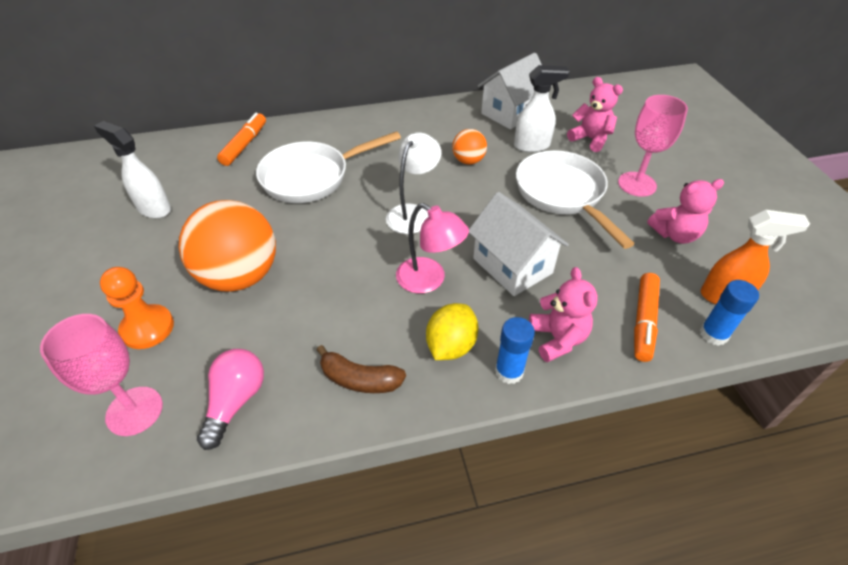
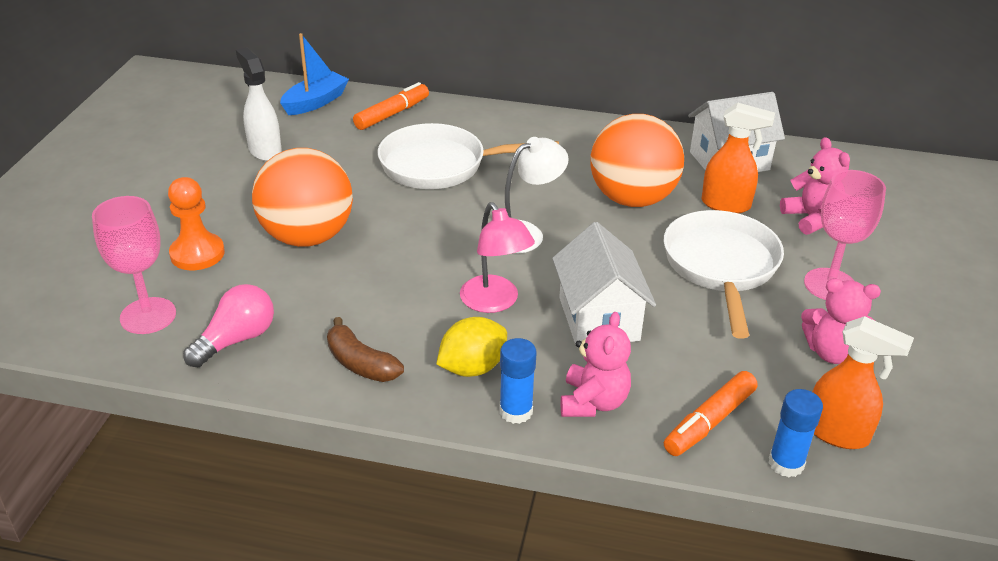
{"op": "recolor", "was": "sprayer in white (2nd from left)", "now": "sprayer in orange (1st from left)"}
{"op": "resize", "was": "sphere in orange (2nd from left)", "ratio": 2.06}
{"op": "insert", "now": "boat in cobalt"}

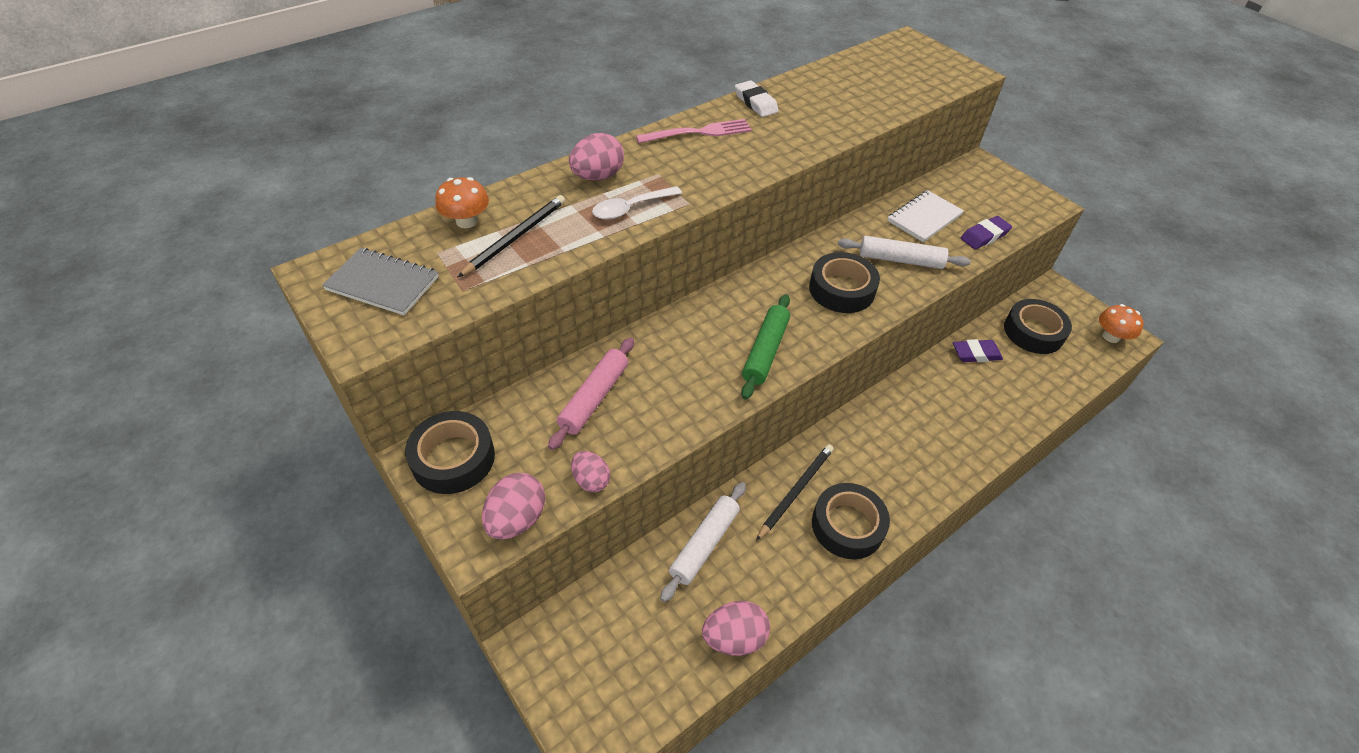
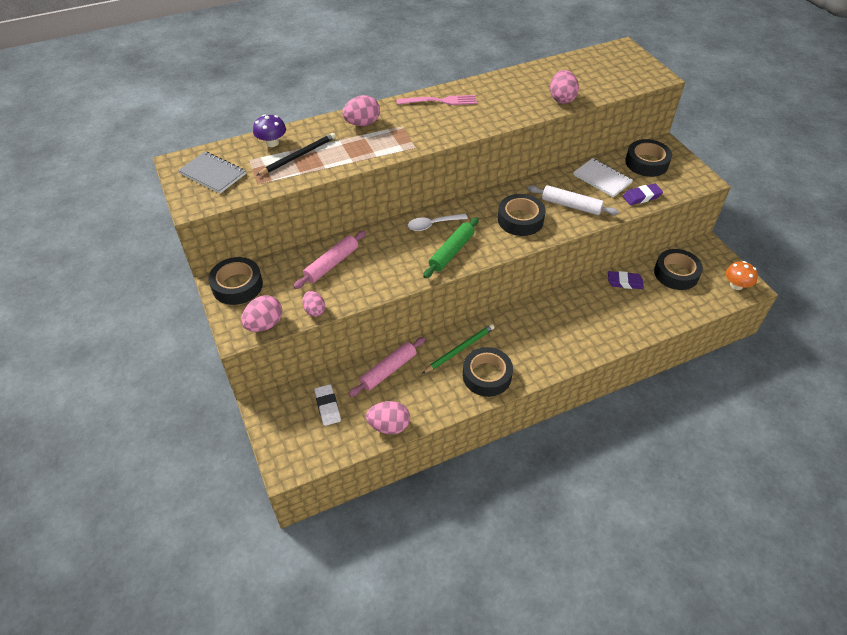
{"op": "move", "was": "eraser in white"}
{"op": "recolor", "was": "mushroom in orange (1st from left)", "now": "mushroom in royal purple"}
{"op": "move", "was": "spoon in white"}
{"op": "rotate", "was": "exercise book in white", "clockwise": 75}
{"op": "recolor", "was": "wooden pencil in jet-black (2nd from left)", "now": "wooden pencil in leaf-green"}
{"op": "recolor", "was": "dough roller in white (1st from left)", "now": "dough roller in pink (2nd from left)"}
{"op": "insert", "now": "toy egg in pink (5th from left)"}
{"op": "insert", "now": "sticky tape in jet-black (4th from left)"}

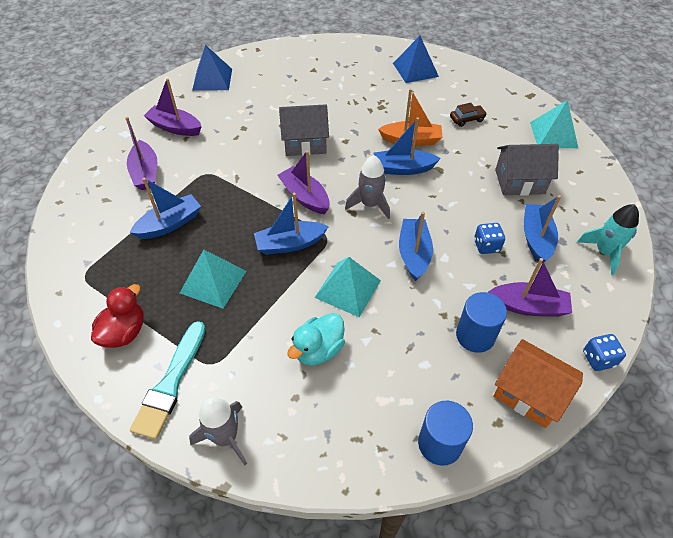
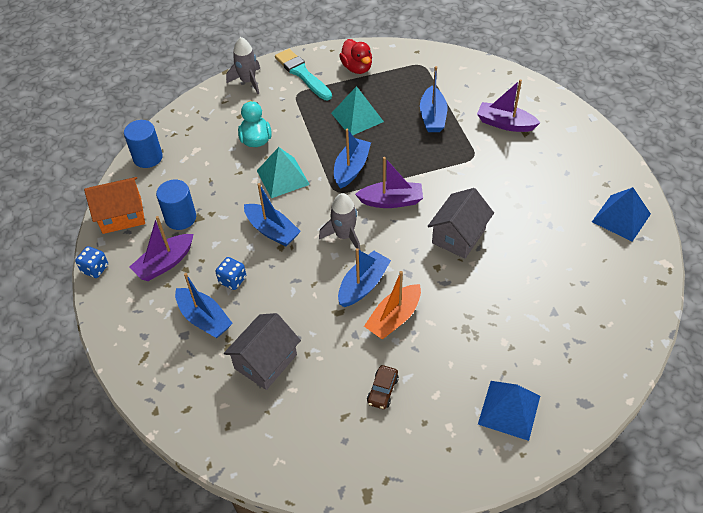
{"op": "delete", "was": "boat in royal purple (2nd from left)"}
{"op": "delete", "was": "pyramid shape in teal (3rd from left)"}
{"op": "delete", "was": "spaceship in teal"}

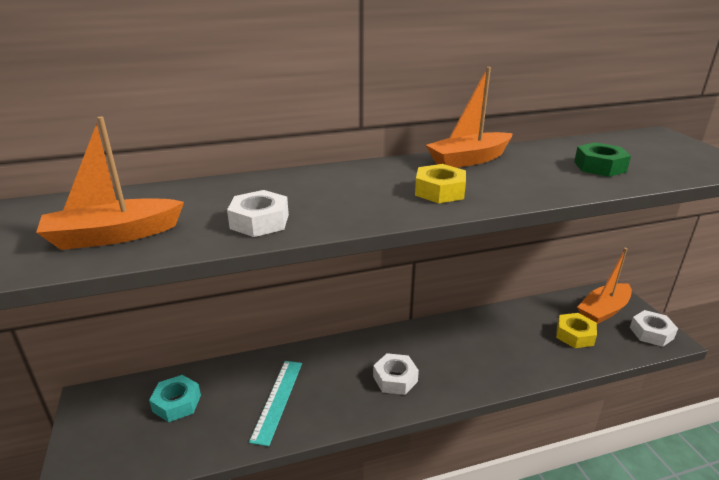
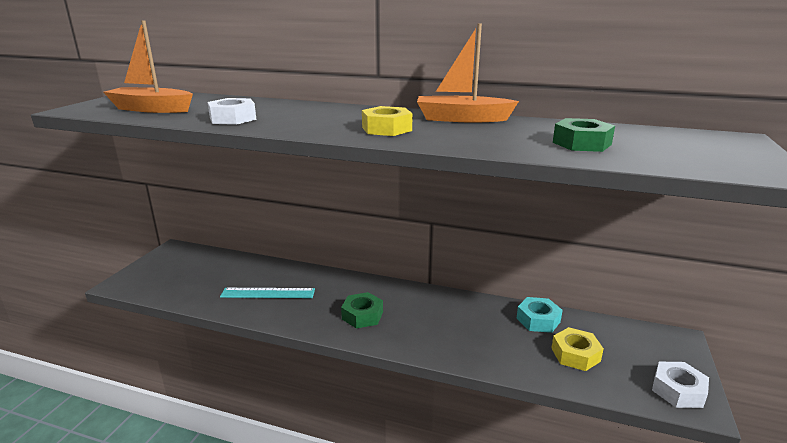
{"op": "delete", "was": "boat in orange (3rd from left)"}
{"op": "recolor", "was": "nut in white (2nd from left)", "now": "nut in leaf-green (1st from left)"}
{"op": "rotate", "was": "ruler in teal", "clockwise": 45}
{"op": "move", "was": "nut in teal"}

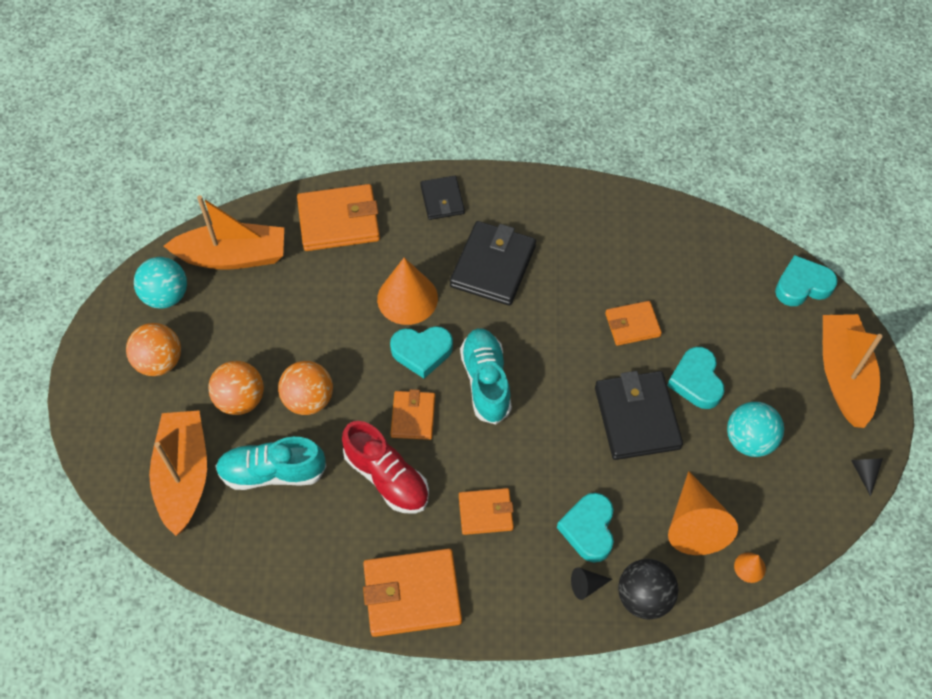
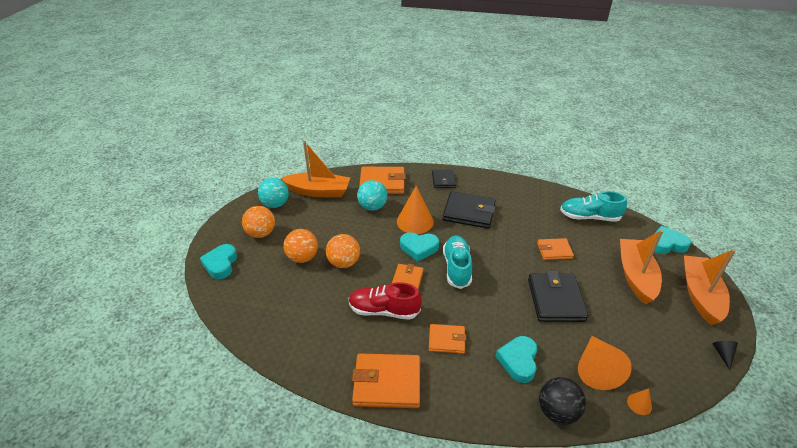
{"op": "rotate", "was": "billfold in jet-black (2nd from left)", "clockwise": 75}
{"op": "move", "was": "love heart in teal (3rd from left in the first image)", "now": "love heart in teal (1st from left)"}
{"op": "move", "was": "sphere in teal (2nd from left)"}
{"op": "move", "was": "boat in orange (1st from left in the first image)", "now": "boat in orange (2nd from left)"}
{"op": "rotate", "was": "shoe in crimson", "clockwise": 135}
{"op": "move", "was": "shoe in teal (1st from left in the first image)", "now": "shoe in teal (2nd from left)"}
{"op": "delete", "was": "solid cone in jet-black (1st from left)"}

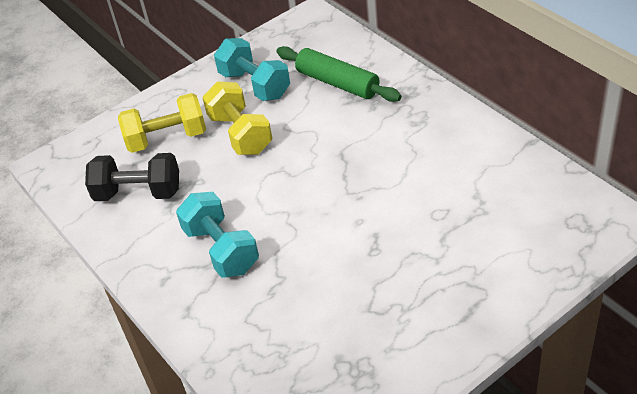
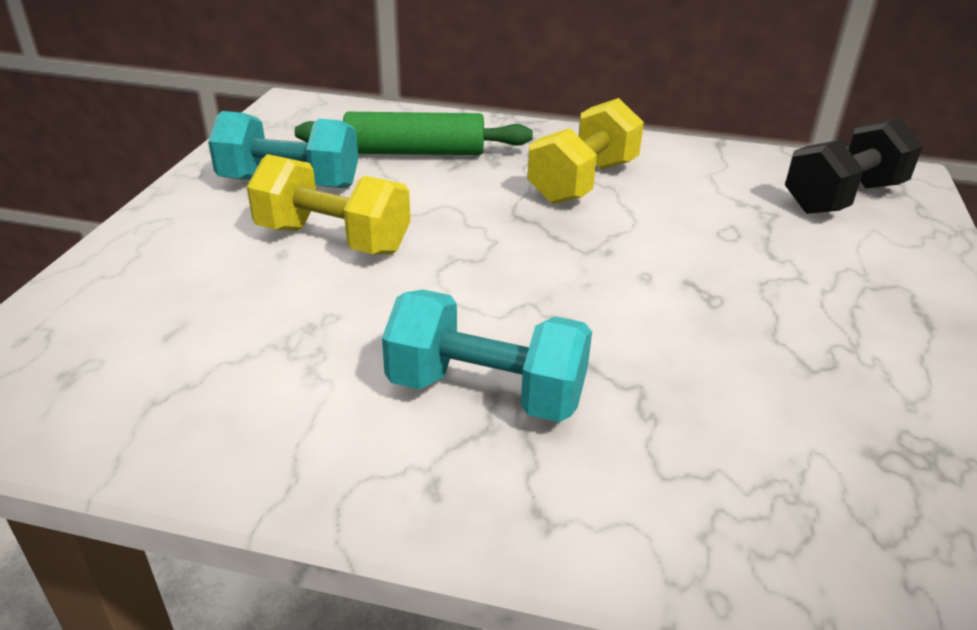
{"op": "move", "was": "hand weight in golden (1st from left in the first image)", "now": "hand weight in golden (2nd from left)"}
{"op": "move", "was": "hand weight in jet-black"}

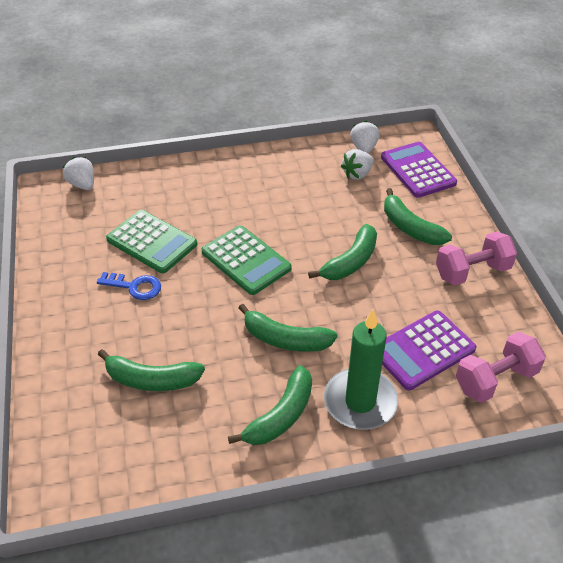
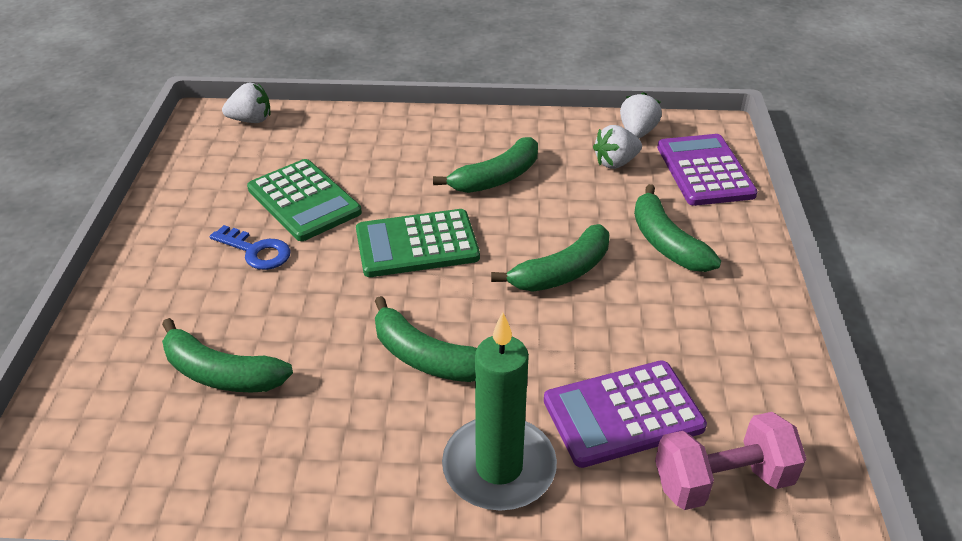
{"op": "rotate", "was": "toy strawberry in white (1st from left)", "clockwise": 105}
{"op": "rotate", "was": "adding machine in leaf-green (2nd from left)", "clockwise": 105}
{"op": "delete", "was": "hand weight in pink (1st from left)"}
{"op": "move", "was": "banana fruit in leaf-green (2nd from left in the first image)", "now": "banana fruit in leaf-green (3rd from left)"}

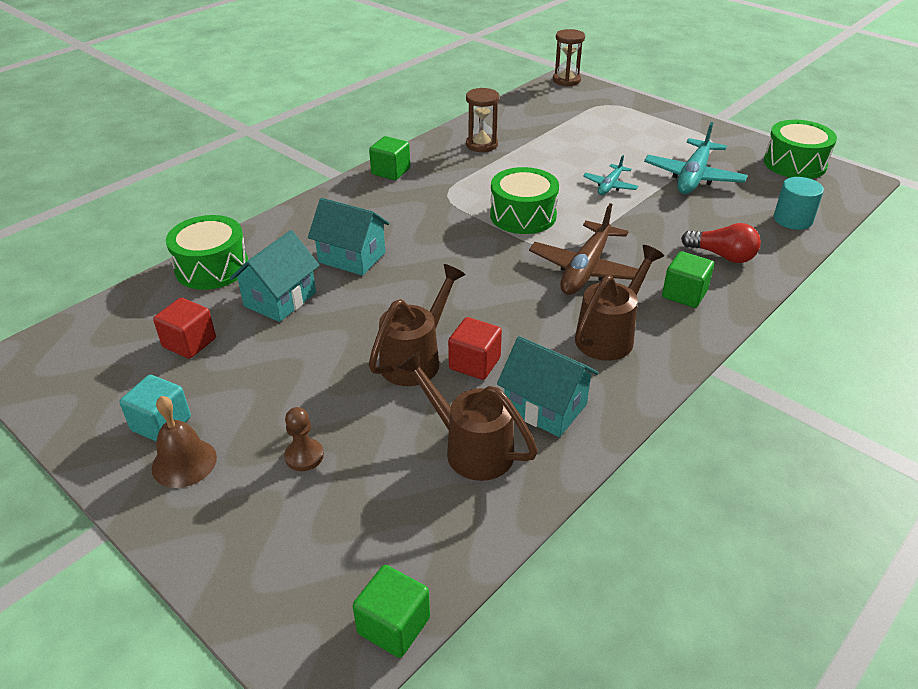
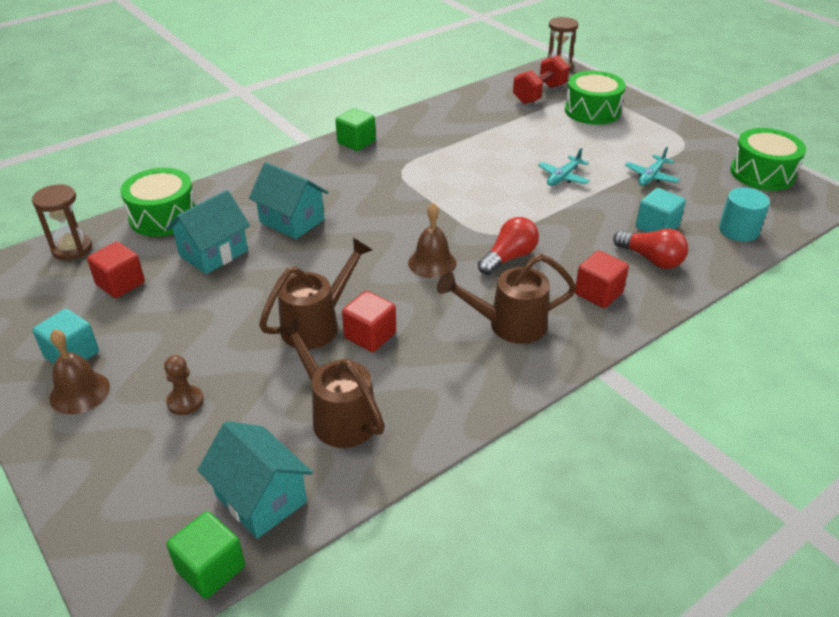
{"op": "move", "was": "sandglass in dark brown (1st from left)"}
{"op": "resize", "was": "plane in teal (2nd from left)", "ratio": 0.55}
{"op": "move", "was": "toy drum in leaf-green (2nd from left)"}
{"op": "replace", "was": "plane in dark brown", "now": "bulb in crimson (1st from left)"}
{"op": "rotate", "was": "watering pot in dark brown (3rd from left)", "clockwise": -150}
{"op": "recolor", "was": "solid cube in leaf-green (3rd from left)", "now": "solid cube in crimson (3rd from left)"}
{"op": "move", "was": "cottage in teal (3rd from left in the first image)", "now": "cottage in teal (2nd from left)"}
{"op": "insert", "now": "hand weight in crimson"}
{"op": "insert", "now": "solid cube in teal (2nd from left)"}
{"op": "insert", "now": "hand bell in dark brown (2nd from left)"}

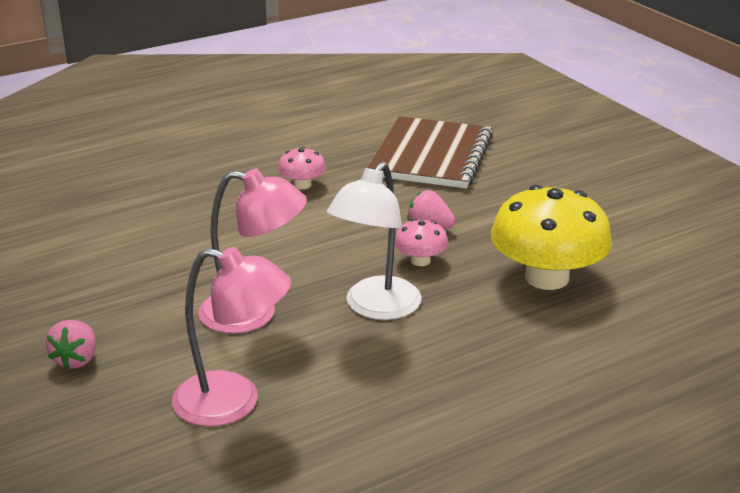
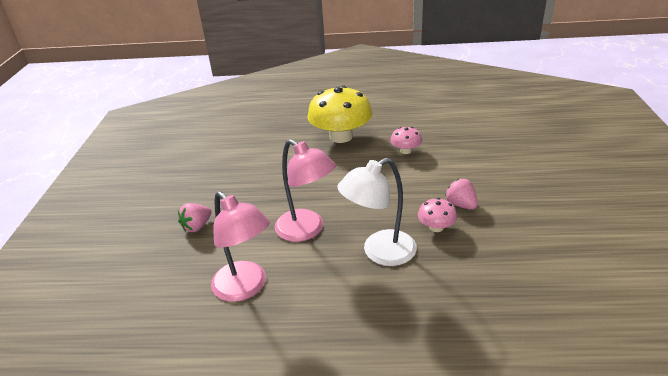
{"op": "delete", "was": "exercise book in dark brown"}
{"op": "move", "was": "mushroom in golden"}

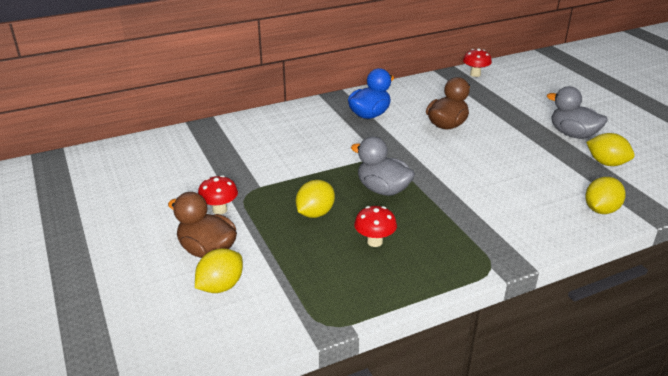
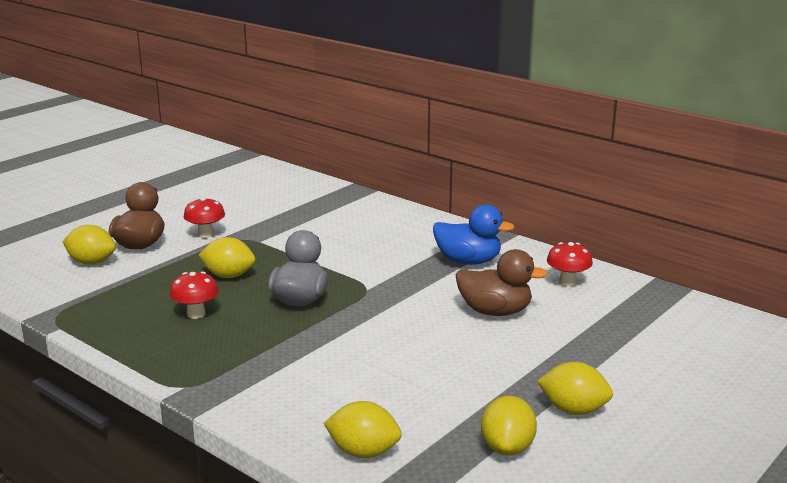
{"op": "move", "was": "mushroom in crimson (3rd from left)"}
{"op": "replace", "was": "rubber duck in ash-grey (2nd from left)", "now": "citrus fruit in golden (5th from left)"}

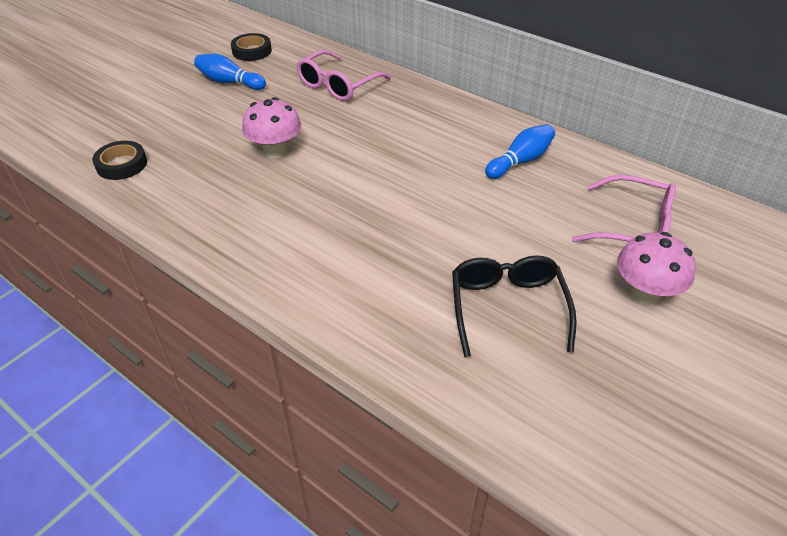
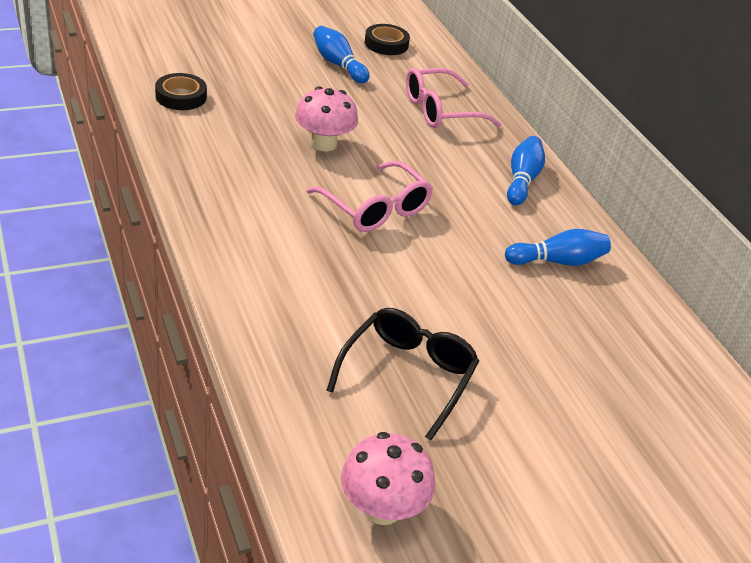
{"op": "move", "was": "eyeglasses in pink (2nd from left in the first image)", "now": "eyeglasses in pink (1st from left)"}
{"op": "move", "was": "mushroom in pink (2nd from left)"}
{"op": "insert", "now": "bowling pin in cobalt (2nd from left)"}

